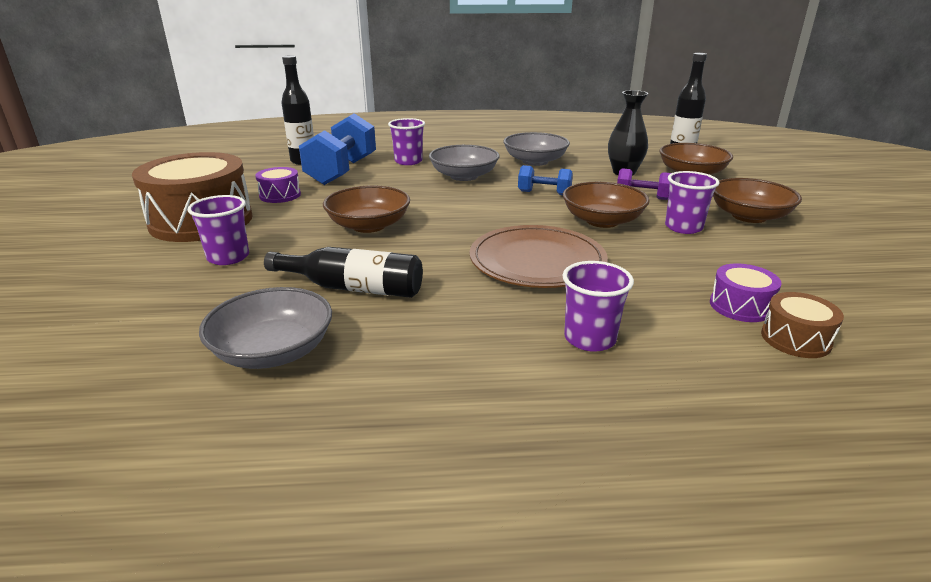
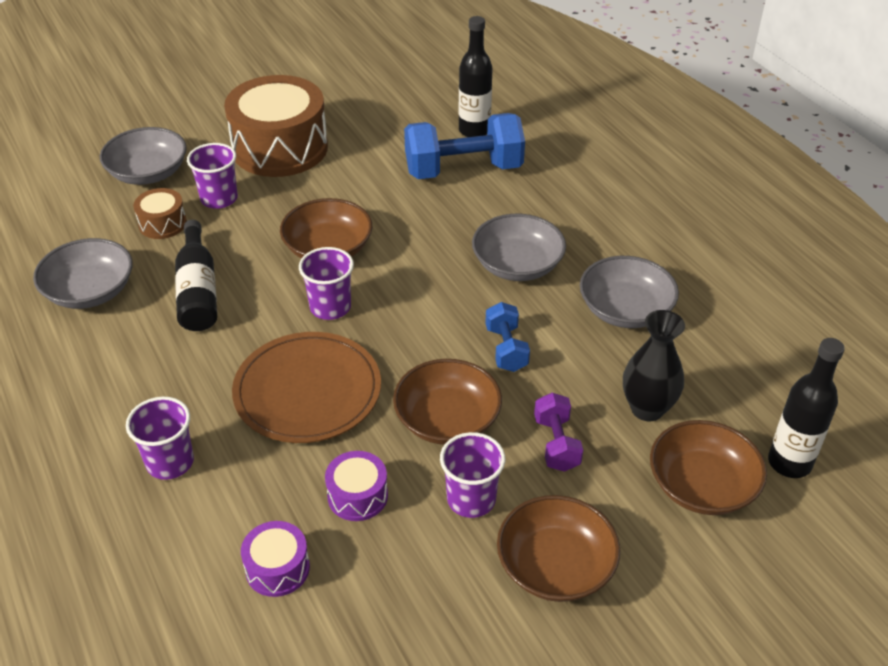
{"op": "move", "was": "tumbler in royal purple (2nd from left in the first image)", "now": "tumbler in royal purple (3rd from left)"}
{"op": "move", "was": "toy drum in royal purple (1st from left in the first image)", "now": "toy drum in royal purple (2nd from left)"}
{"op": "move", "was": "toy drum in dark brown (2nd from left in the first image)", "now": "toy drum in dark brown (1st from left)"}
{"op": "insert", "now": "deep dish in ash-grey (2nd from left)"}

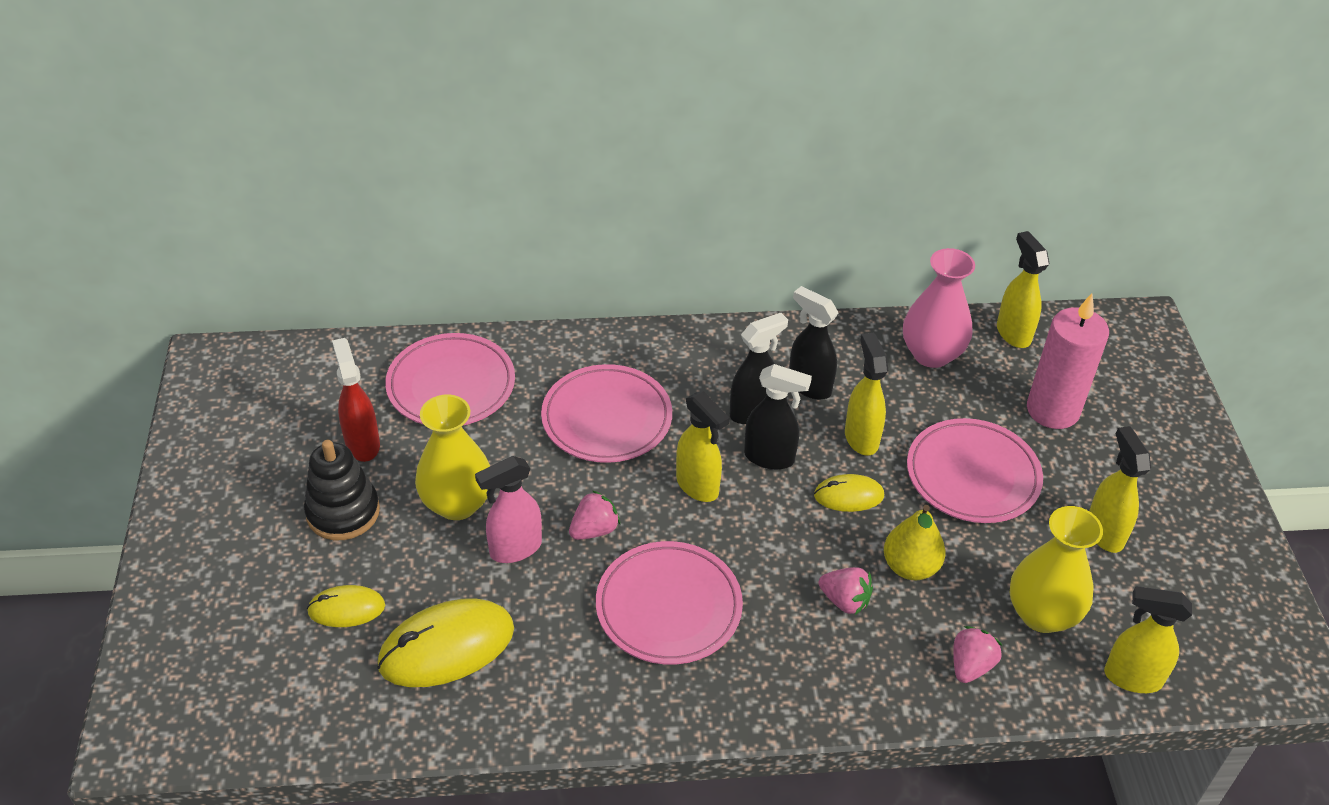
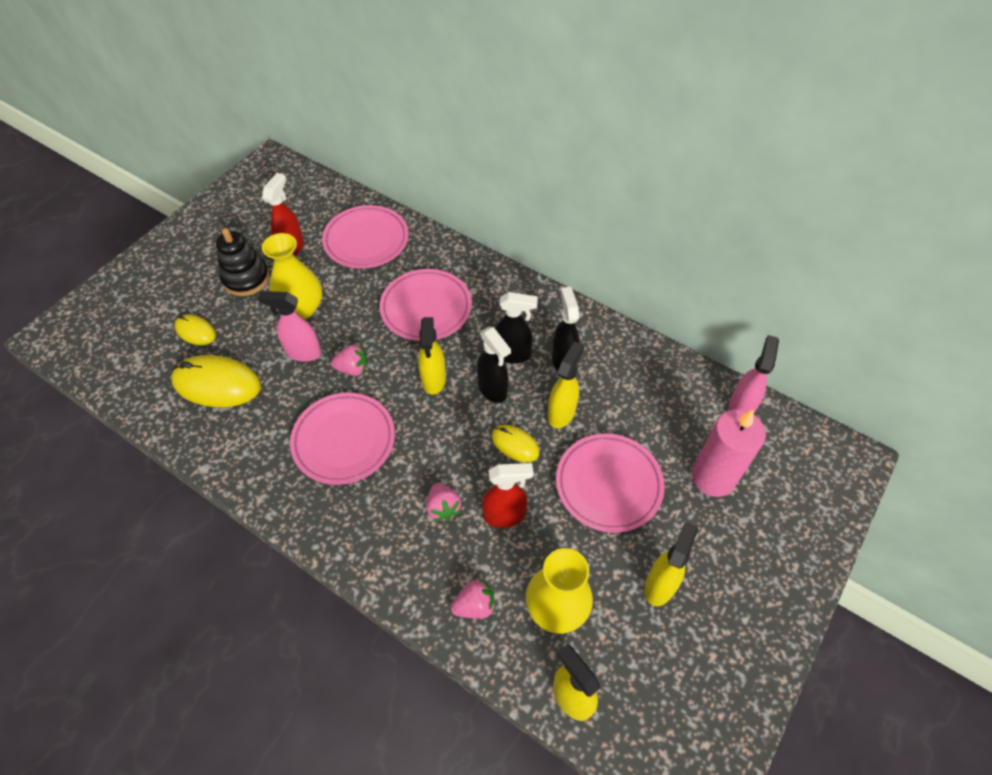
{"op": "recolor", "was": "sprayer in golden (3rd from left)", "now": "sprayer in pink (2nd from left)"}
{"op": "delete", "was": "flower vase in pink"}
{"op": "replace", "was": "pear fruit in golden", "now": "sprayer in crimson (2nd from left)"}

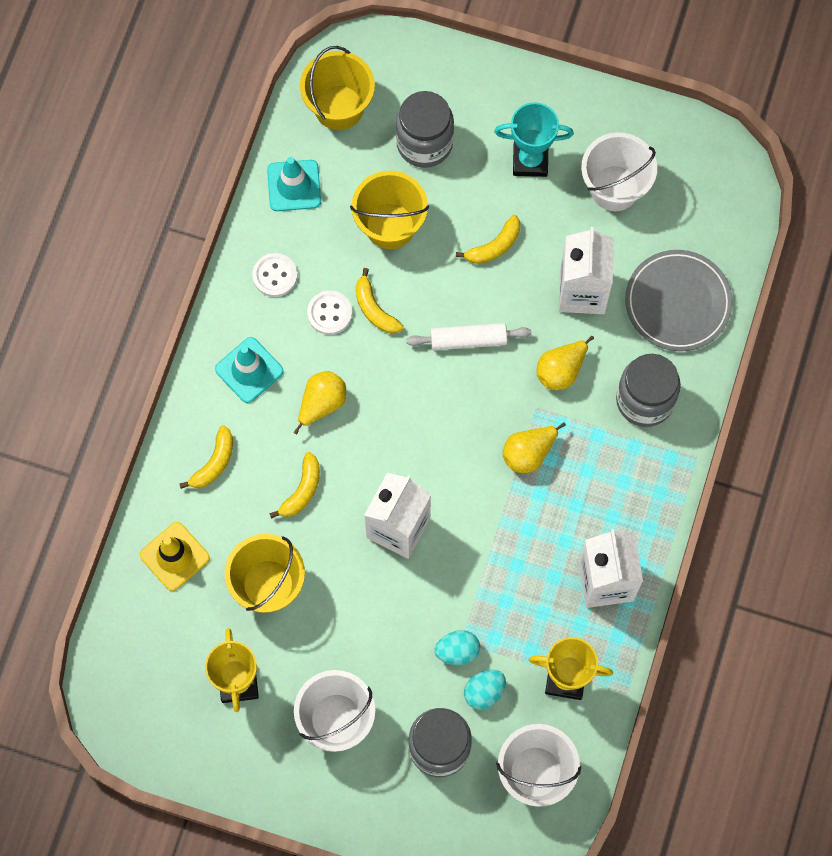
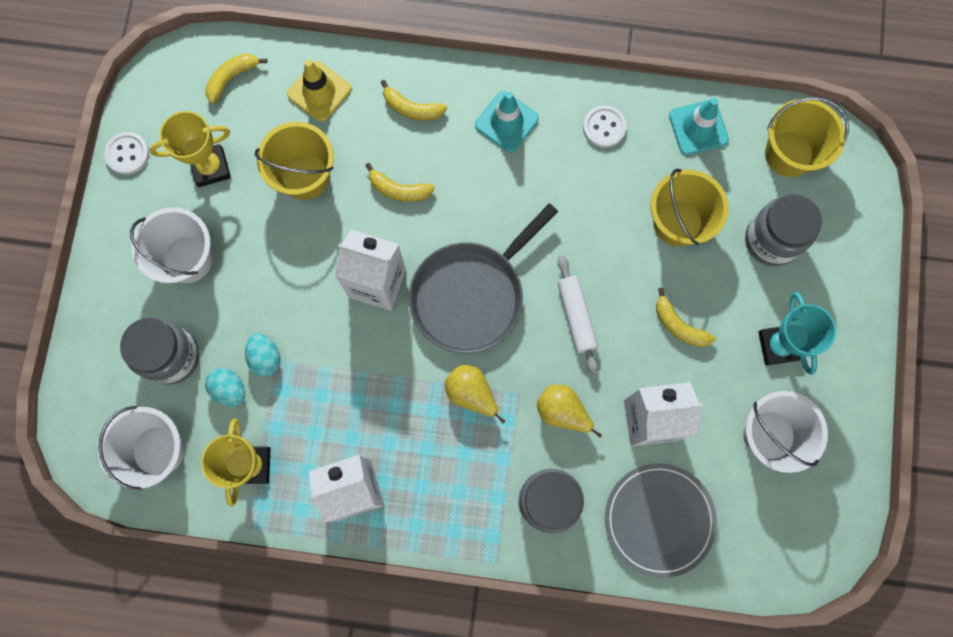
{"op": "move", "was": "banana fruit in golden (3rd from left in the first image)", "now": "banana fruit in golden (1st from left)"}
{"op": "move", "was": "sewing button in white (2nd from left in the first image)", "now": "sewing button in white (1st from left)"}
{"op": "delete", "was": "pear fruit in golden (1st from left)"}
{"op": "insert", "now": "frying pan in ash-grey"}

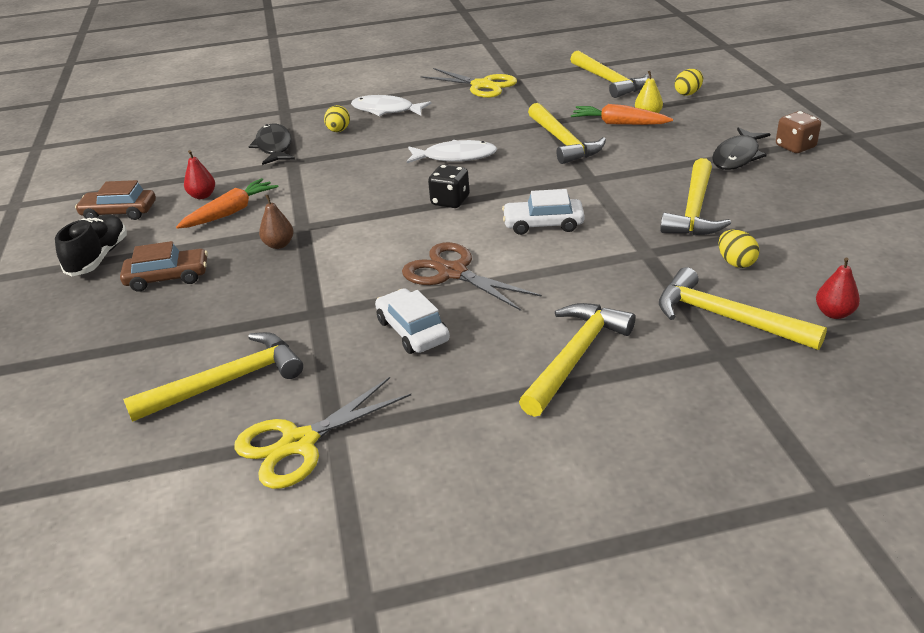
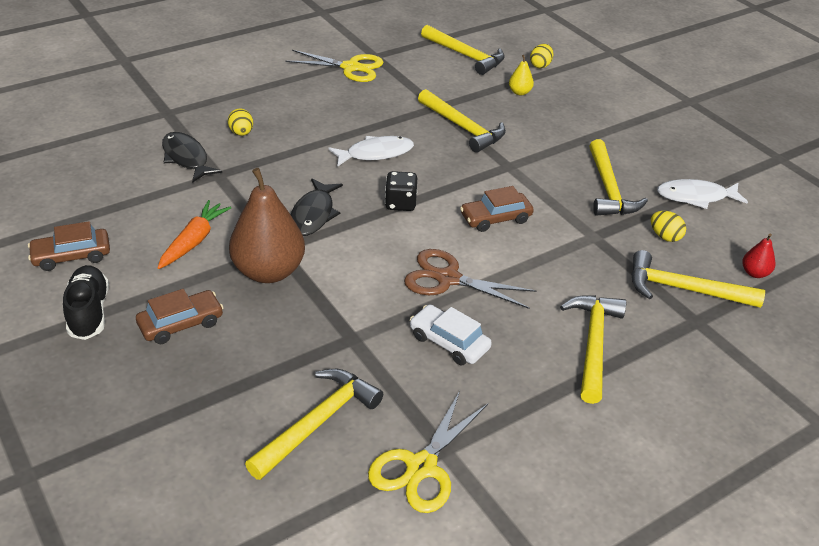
{"op": "move", "was": "toy fish in white (1st from left in the first image)", "now": "toy fish in white (2nd from left)"}
{"op": "delete", "was": "root vegetable in orange (2nd from left)"}
{"op": "delete", "was": "die in dark brown"}
{"op": "move", "was": "toy fish in jet-black (2nd from left)"}
{"op": "delete", "was": "pear fruit in crimson (1st from left)"}
{"op": "recolor", "was": "automobile in white (2nd from left)", "now": "automobile in dark brown (3rd from left)"}
{"op": "resize", "was": "pear fruit in dark brown", "ratio": 2.29}

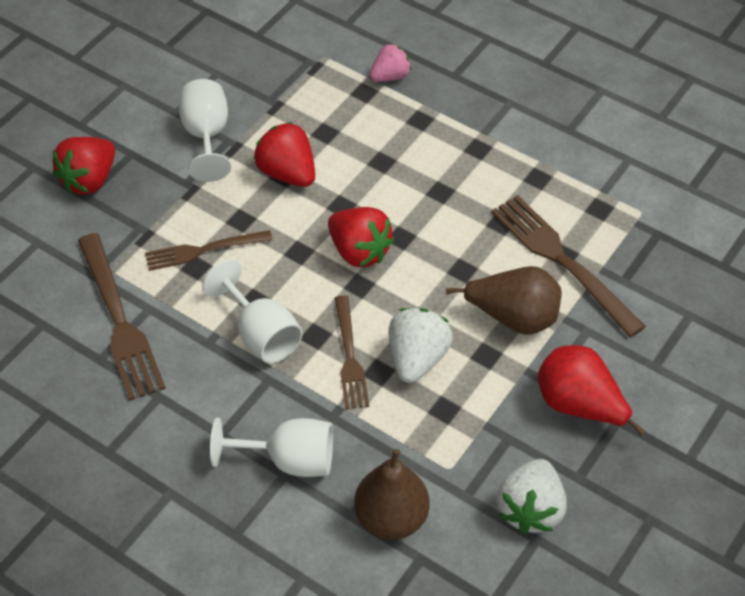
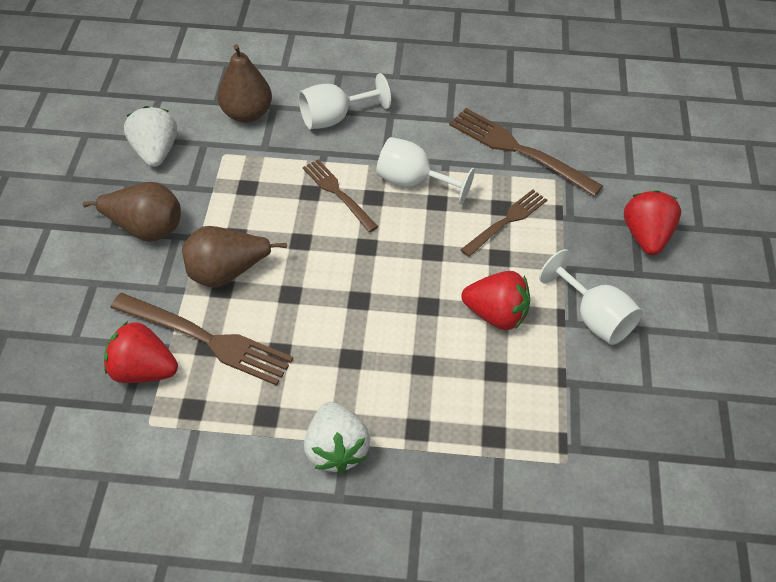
{"op": "delete", "was": "toy strawberry in pink"}
{"op": "move", "was": "toy strawberry in crimson (3rd from left in the first image)", "now": "toy strawberry in crimson (1st from left)"}
{"op": "move", "was": "toy strawberry in white (1st from left in the first image)", "now": "toy strawberry in white (2nd from left)"}
{"op": "recolor", "was": "pear fruit in crimson", "now": "pear fruit in dark brown (1st from left)"}

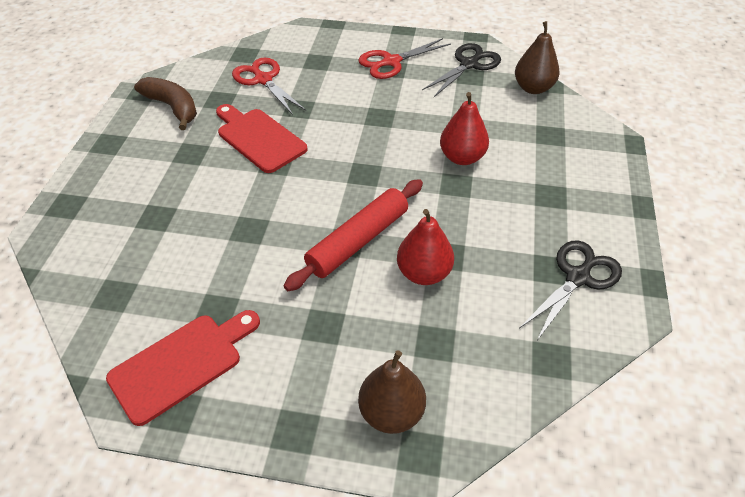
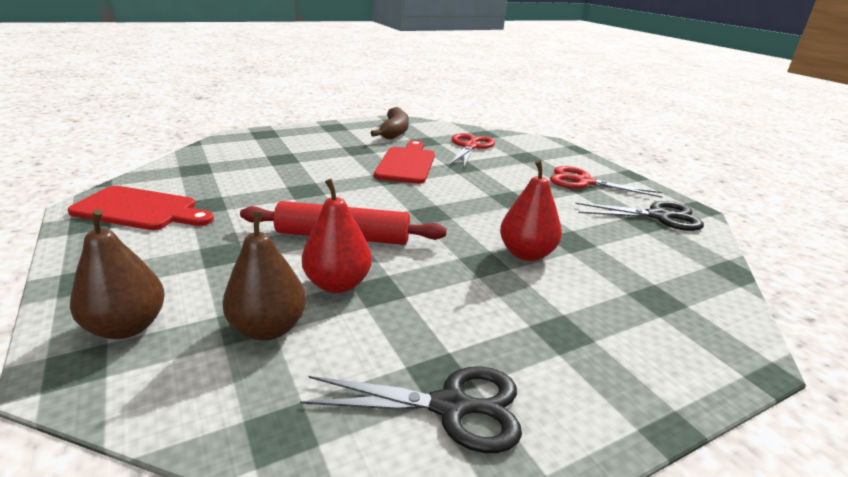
{"op": "move", "was": "pear fruit in dark brown (2nd from left)"}

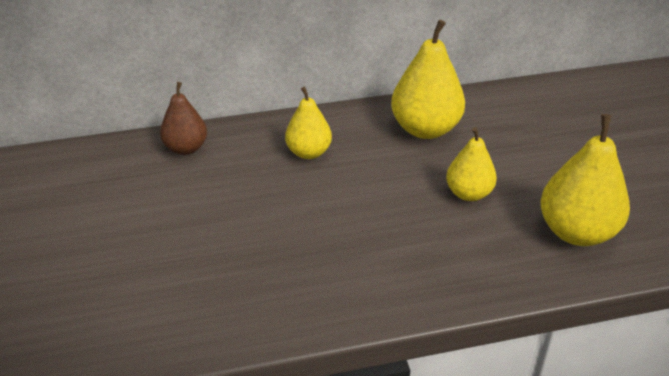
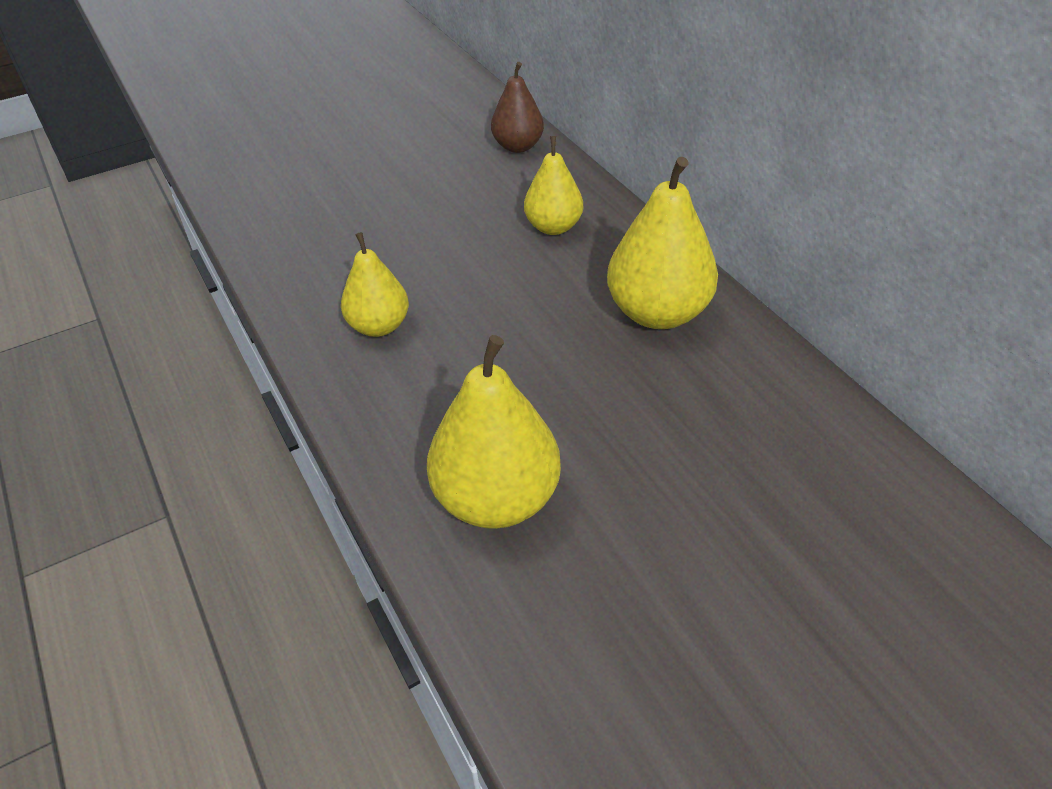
{"op": "move", "was": "pear fruit in golden (3rd from left in the first image)", "now": "pear fruit in golden (1st from left)"}

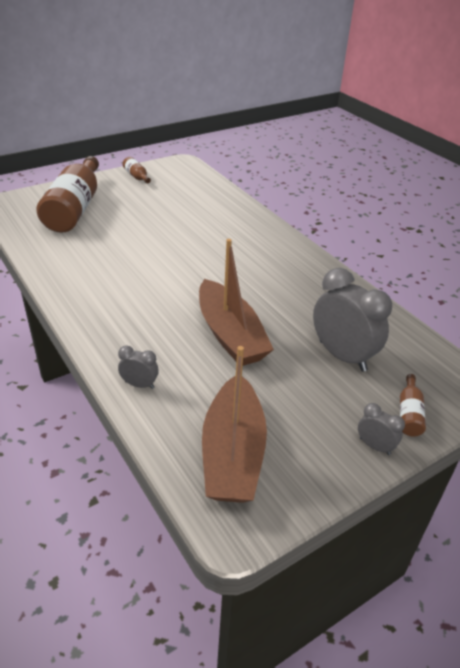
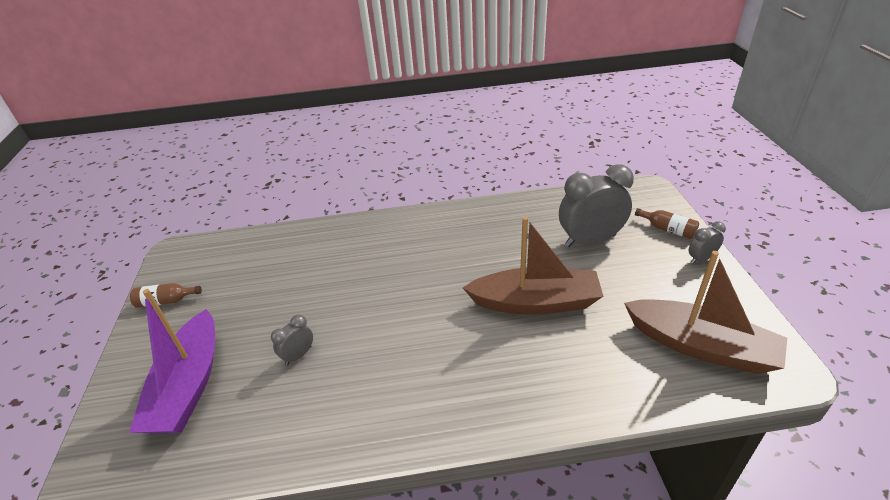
{"op": "replace", "was": "bottle in dark brown (1st from left)", "now": "boat in royal purple"}
{"op": "move", "was": "bedside clock in ash-grey (1st from left)"}

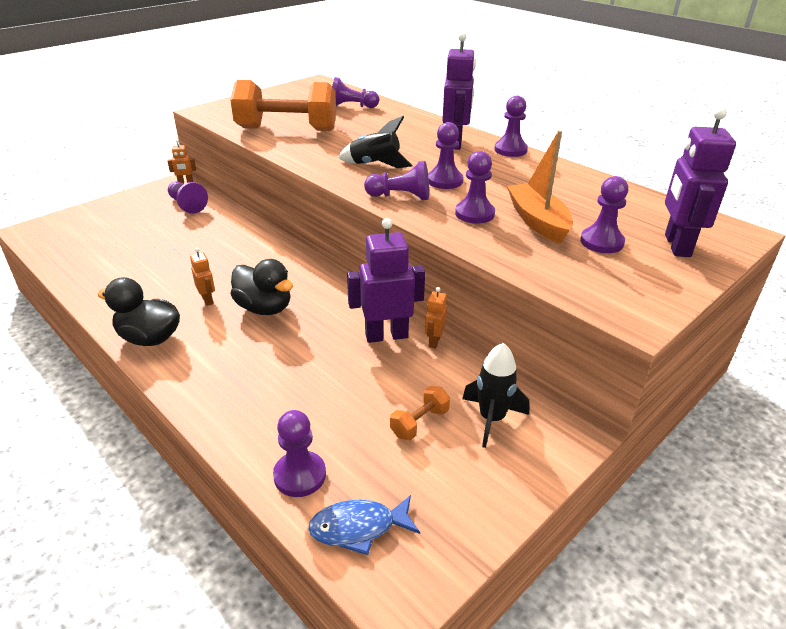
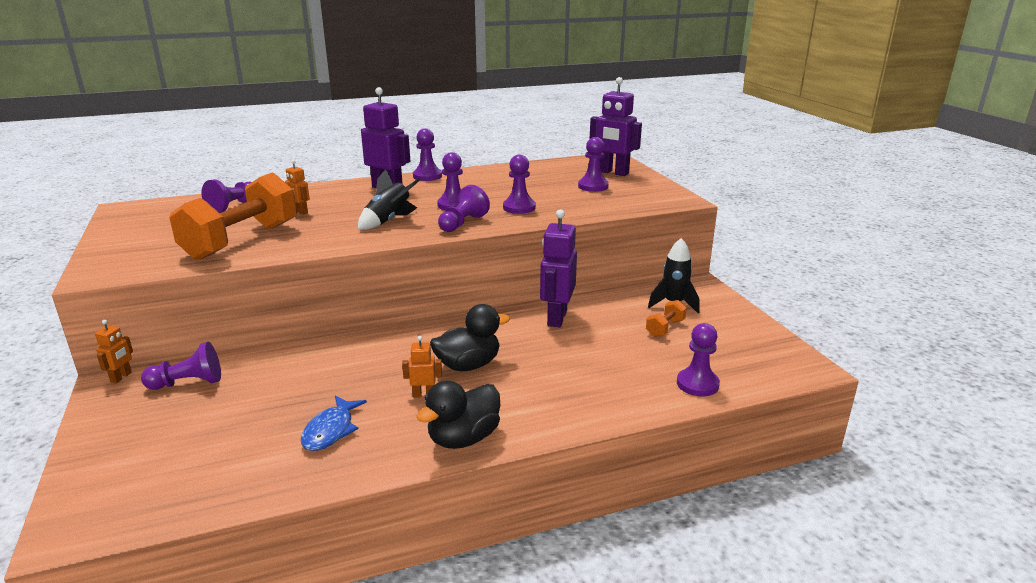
{"op": "delete", "was": "boat in orange"}
{"op": "move", "was": "robot in orange (3rd from left in the first image)", "now": "robot in orange (2nd from left)"}
{"op": "rotate", "was": "hand weight in orange (2nd from left)", "clockwise": 60}
{"op": "move", "was": "toy fish in cobalt"}

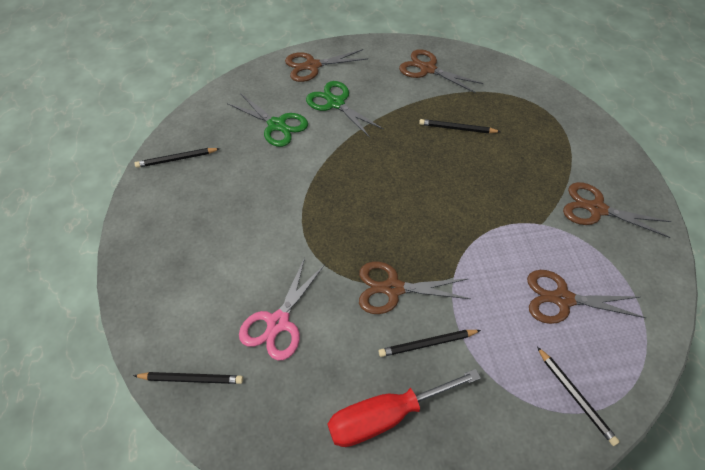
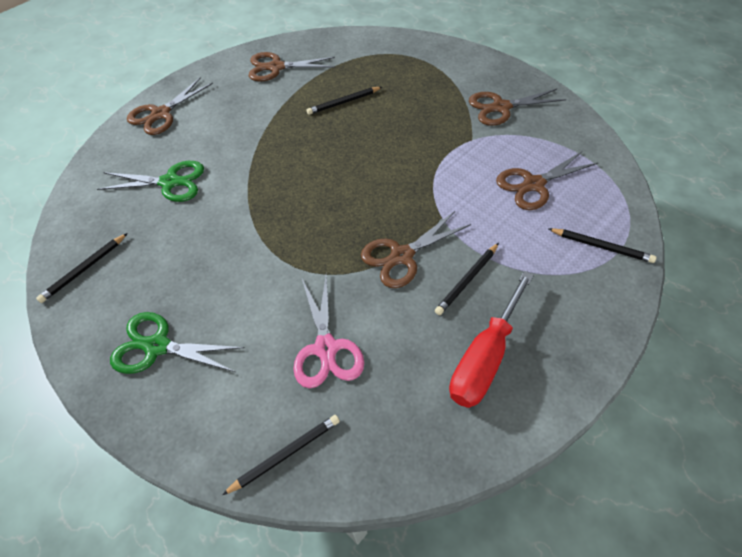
{"op": "move", "was": "scissors in leaf-green (2nd from left)"}

